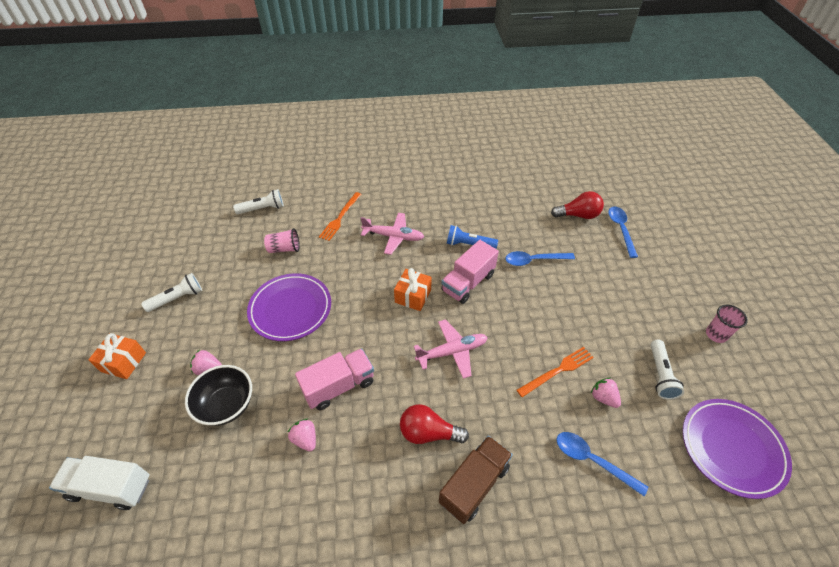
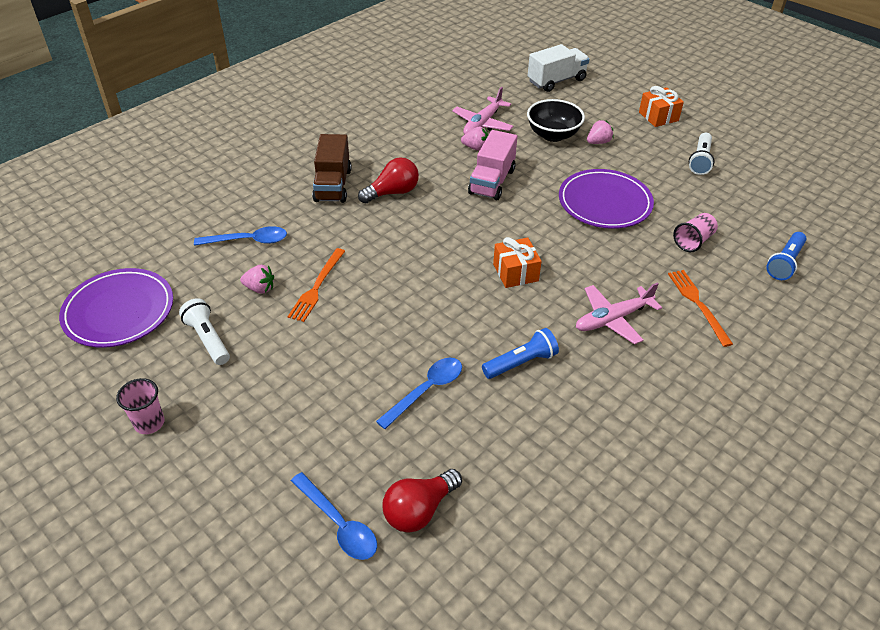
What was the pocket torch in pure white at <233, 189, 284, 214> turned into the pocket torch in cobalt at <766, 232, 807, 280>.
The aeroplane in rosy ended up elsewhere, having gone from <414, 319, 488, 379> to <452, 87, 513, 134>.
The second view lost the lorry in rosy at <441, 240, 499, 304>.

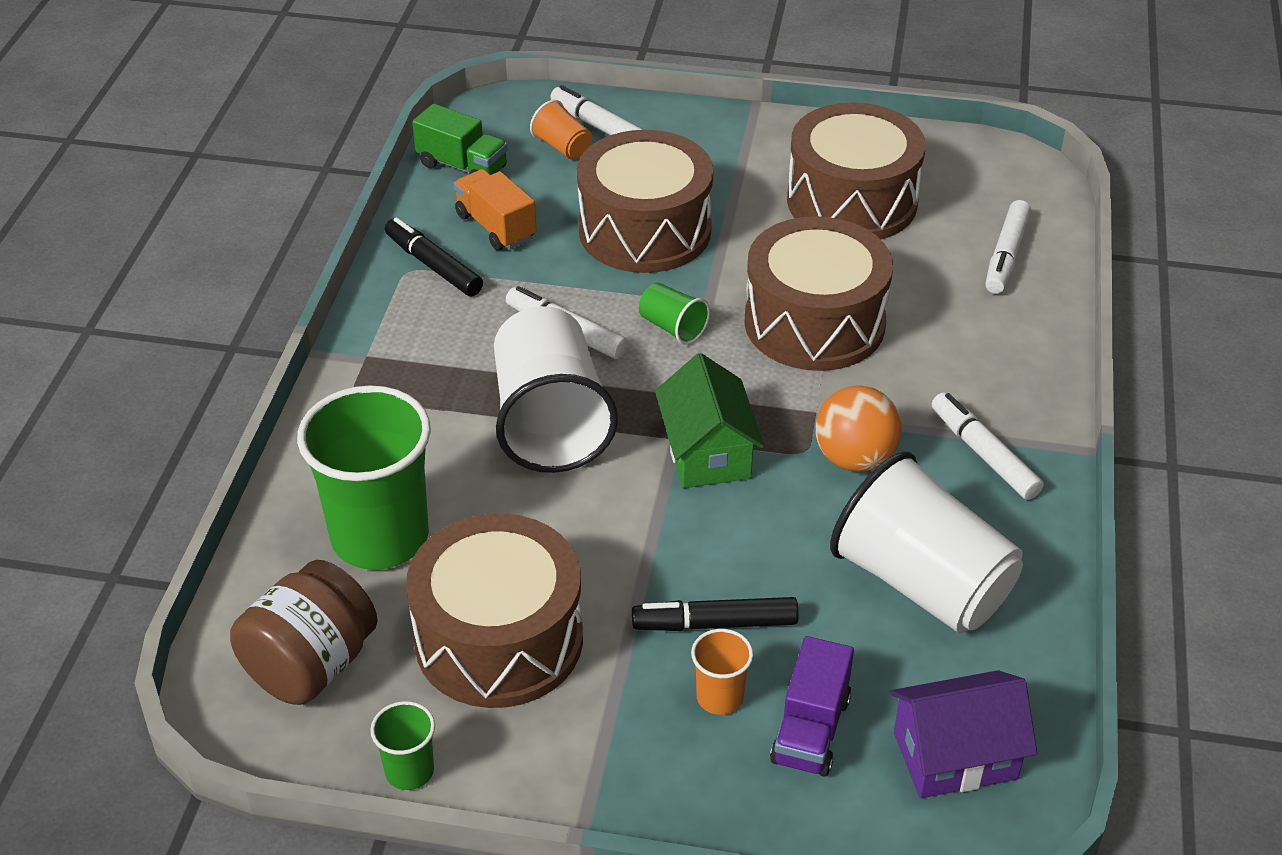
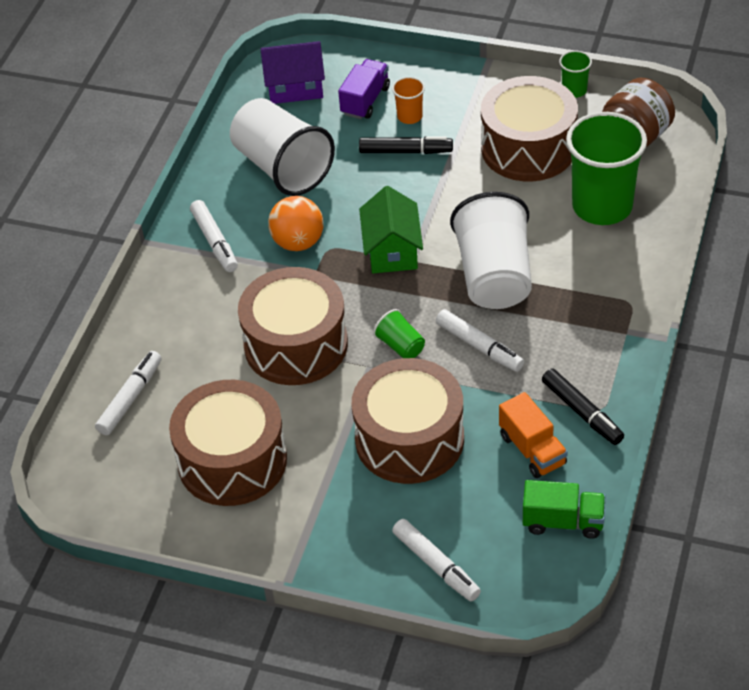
The lorry in green at <412, 104, 508, 175> ended up facing another way, 150 degrees clockwise from before.
The second view lost the tumbler in orange-coloured at <530, 100, 592, 160>.

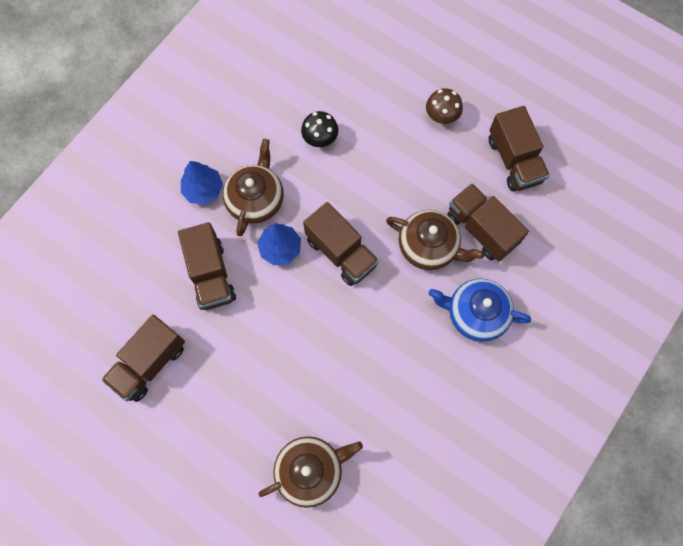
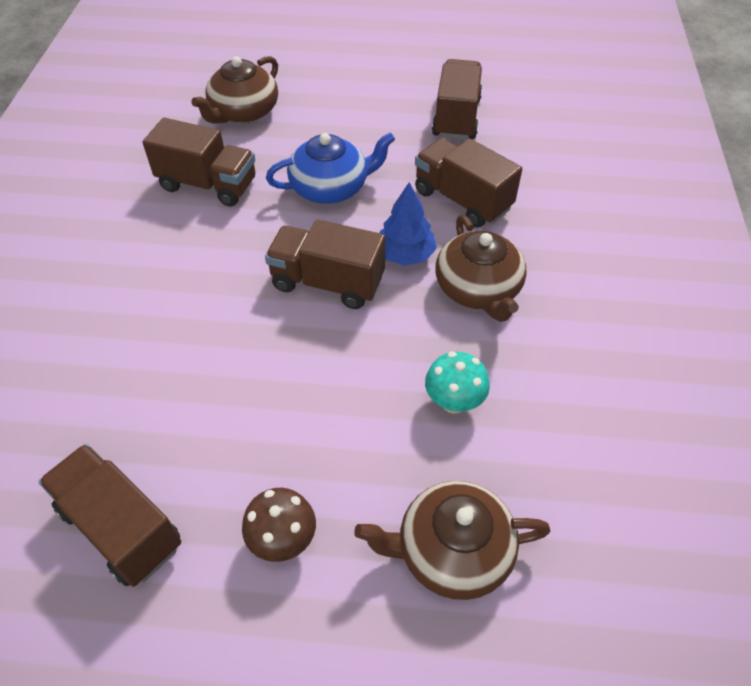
The second view lost the tree in cobalt at <181, 161, 223, 205>.
What was the toadstool in ebony at <301, 111, 339, 147> turned into the toadstool in turquoise at <425, 352, 490, 414>.
The tea pot in dark brown ended up elsewhere, having gone from <386, 210, 484, 270> to <354, 481, 550, 600>.
The tea pot in cobalt ended up elsewhere, having gone from <428, 278, 531, 342> to <266, 132, 395, 204>.
The lorry in dark brown ended up elsewhere, having gone from <447, 183, 529, 261> to <143, 118, 256, 207>.

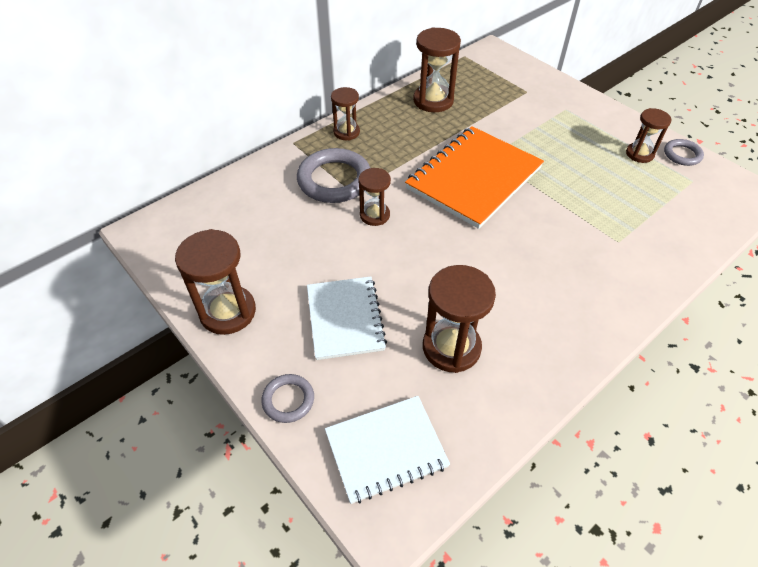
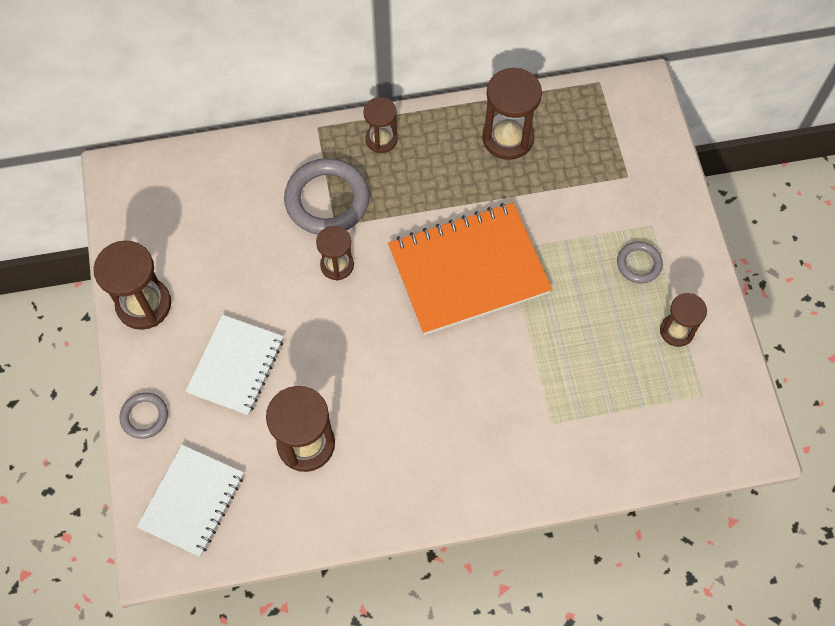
The notepad in pure white at <325, 396, 450, 504> ended up facing another way, 75 degrees counterclockwise from before.
The ring in ash-grey ended up elsewhere, having gone from <664, 139, 704, 166> to <617, 241, 663, 283>.

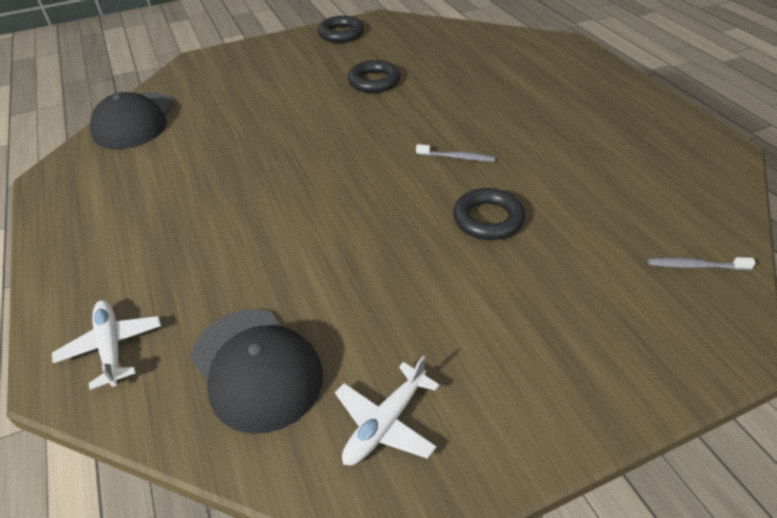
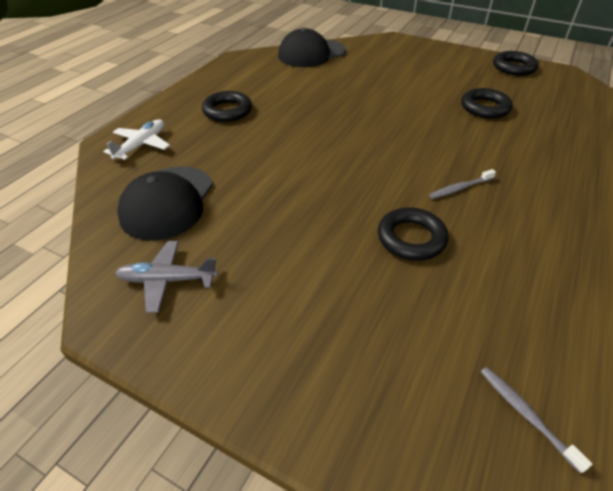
What was the aeroplane in pure white at <335, 356, 440, 465> turned into the aeroplane in ash-grey at <115, 241, 218, 313>.
The tooth brush in ash-grey at <416, 144, 495, 162> ended up facing another way, 90 degrees clockwise from before.
The second view gained the ring in ebony at <202, 91, 252, 122>.

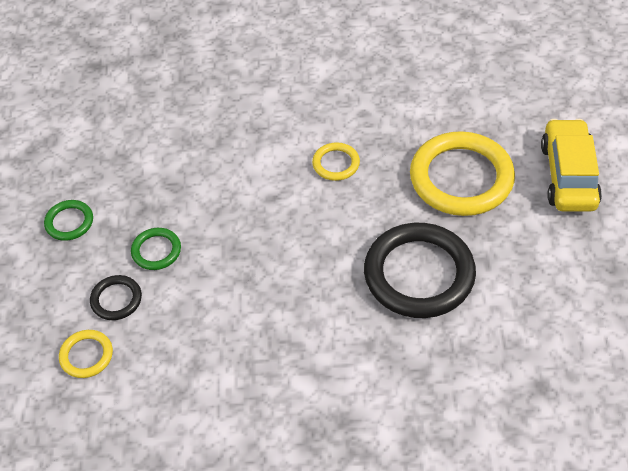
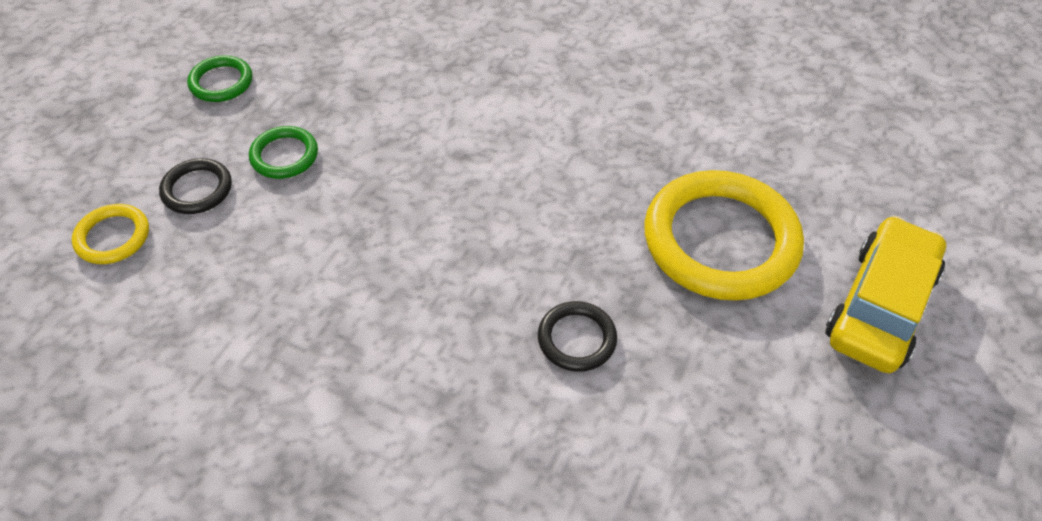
The second view lost the ring in golden at <312, 142, 360, 181>.
The size of the ring in ebony at <364, 223, 476, 318> changed by a factor of 0.47.

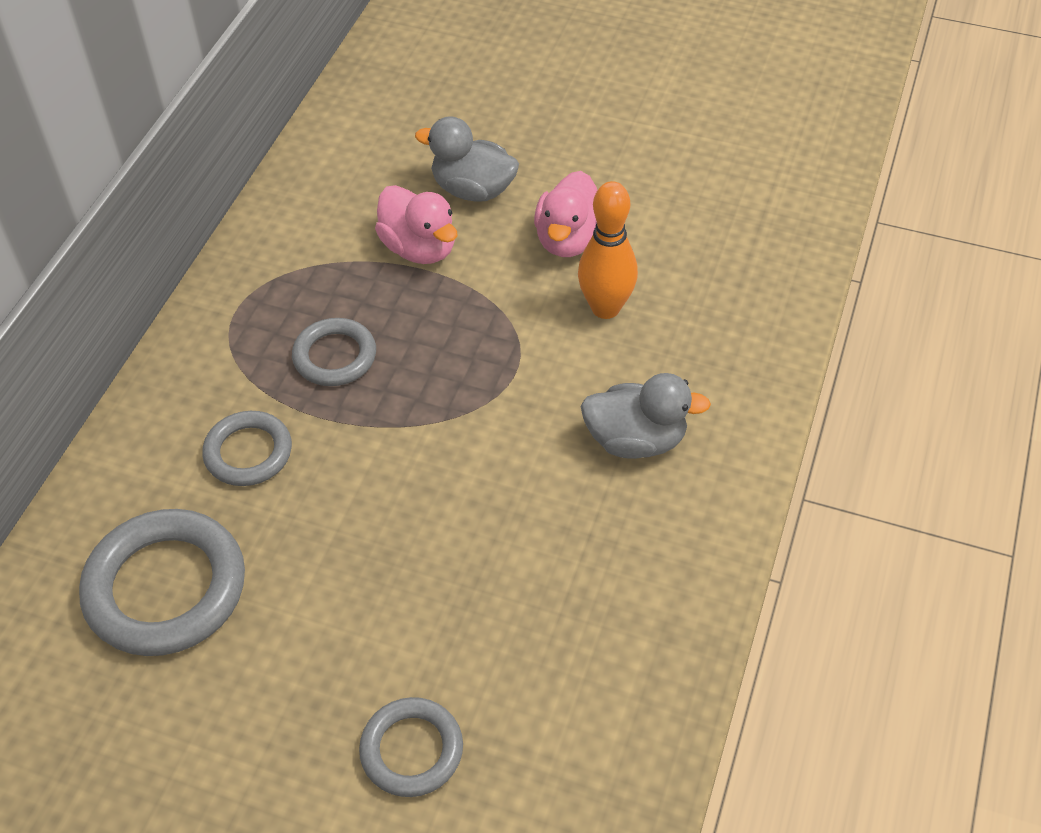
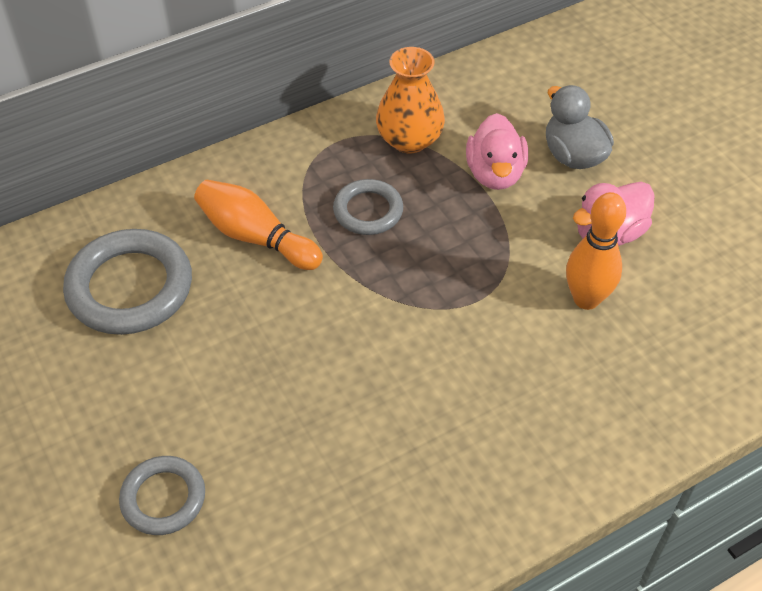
Where the ring in ash-grey stood at <202, 411, 292, 486>, the tenpin in orange-coloured came to stand at <194, 180, 323, 270>.
The second view lost the toy duck in ash-grey at <581, 373, 711, 459>.
The second view gained the vase in orange-coloured at <376, 47, 445, 153>.

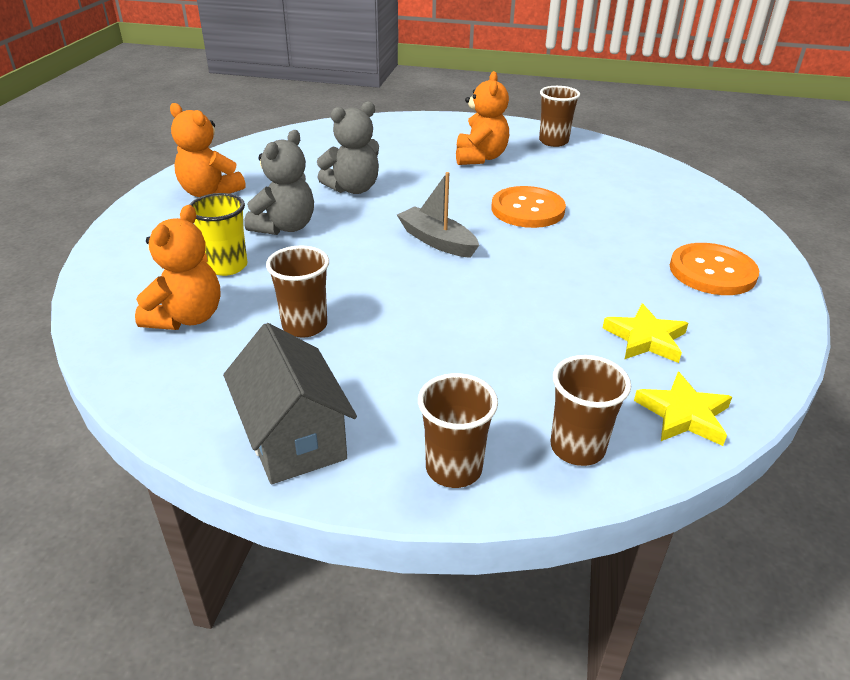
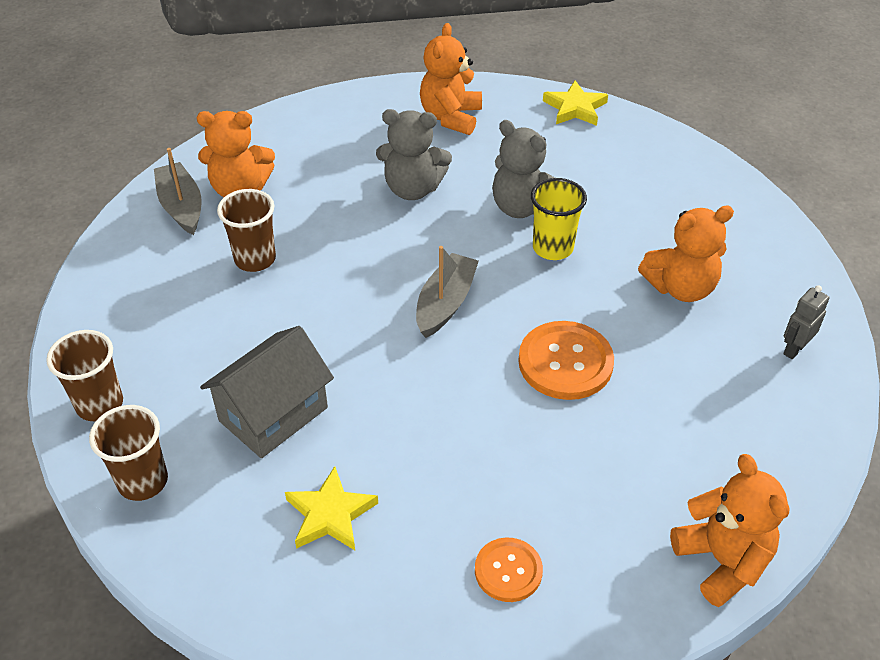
The tumbler in golden ended up elsewhere, having gone from <189, 193, 248, 276> to <531, 178, 587, 260>.
The cottage in ash-grey ended up elsewhere, having gone from <223, 323, 357, 484> to <200, 326, 334, 458>.
Where the tumbler in dark brown stood at <539, 86, 580, 147>, the robot in ash-grey came to stand at <783, 285, 829, 359>.
The star in golden ended up elsewhere, having gone from <634, 372, 732, 446> to <543, 80, 608, 126>.
The size of the button in orange-coloured at <670, 243, 759, 295> changed by a factor of 0.61.
The second view gained the sailboat in ash-grey at <154, 148, 202, 235>.
The second view gained the teddy in orange-coloured at <670, 454, 789, 607>.

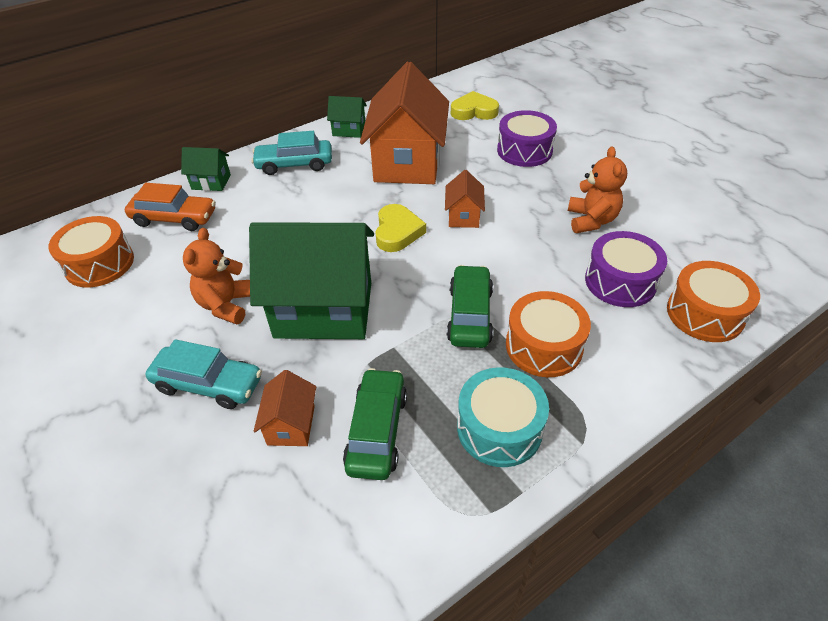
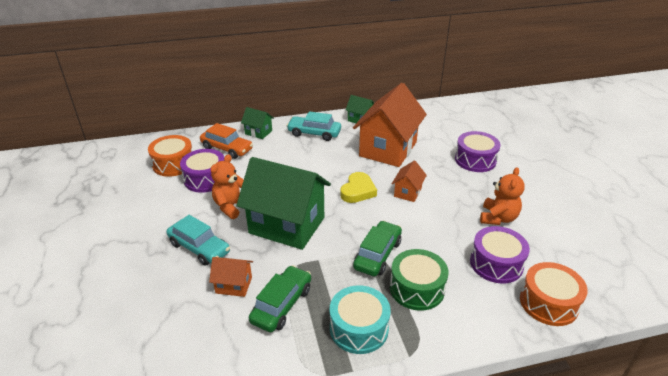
The cottage in orange-coloured at <254, 370, 316, 446> ended up facing another way, 75 degrees clockwise from before.
The second view lost the heart in golden at <451, 91, 499, 120>.
What was the drum in orange-coloured at <506, 291, 591, 377> turned into the drum in green at <390, 249, 449, 311>.
The second view gained the drum in royal purple at <180, 149, 224, 193>.

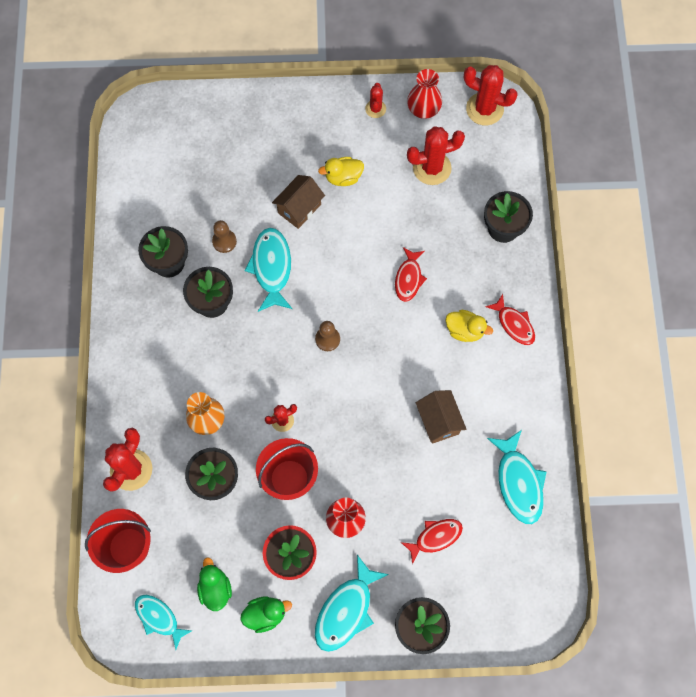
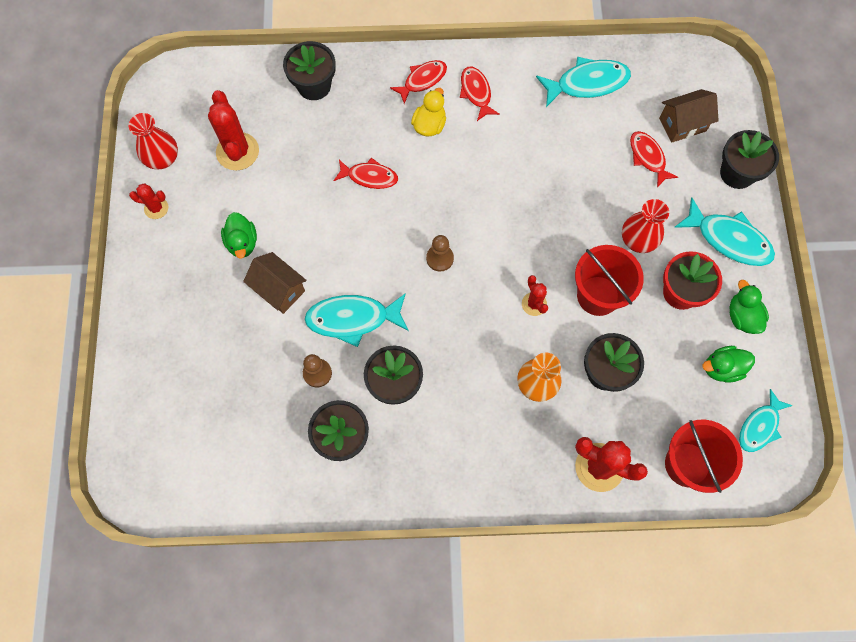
What was the toy duck in golden at <318, 157, 364, 186> turned into the toy duck in green at <221, 212, 257, 259>.
The cottage in dark brown ended up elsewhere, having gone from <416, 390, 466, 444> to <659, 89, 719, 142>.
The second view lost the saguaro cactus in red at <464, 65, 518, 125>.
The second view gained the fish figure in red at <460, 67, 500, 121>.

